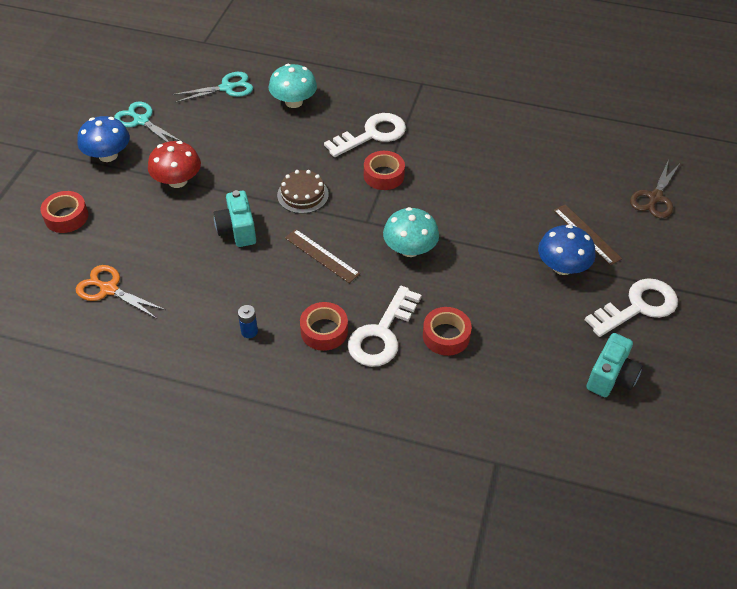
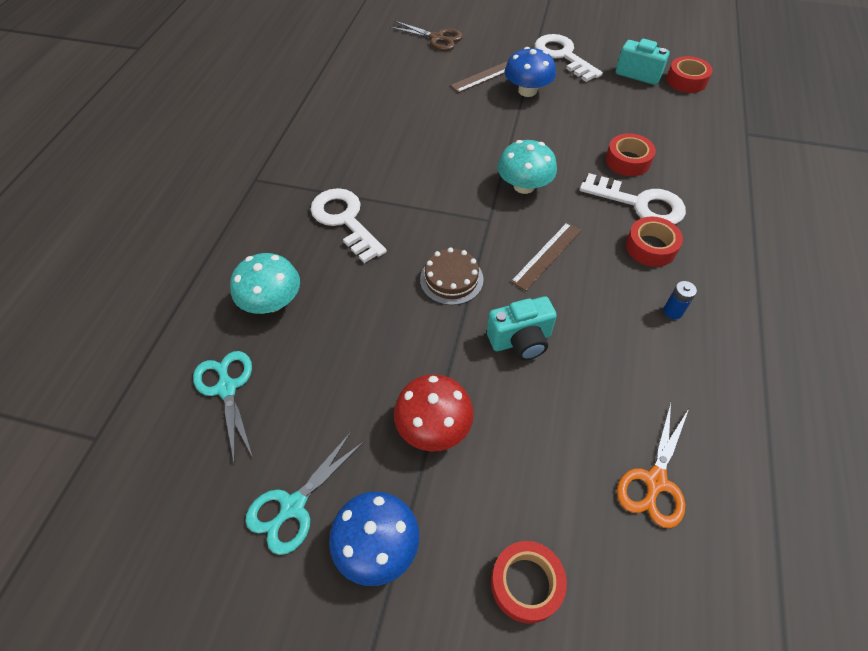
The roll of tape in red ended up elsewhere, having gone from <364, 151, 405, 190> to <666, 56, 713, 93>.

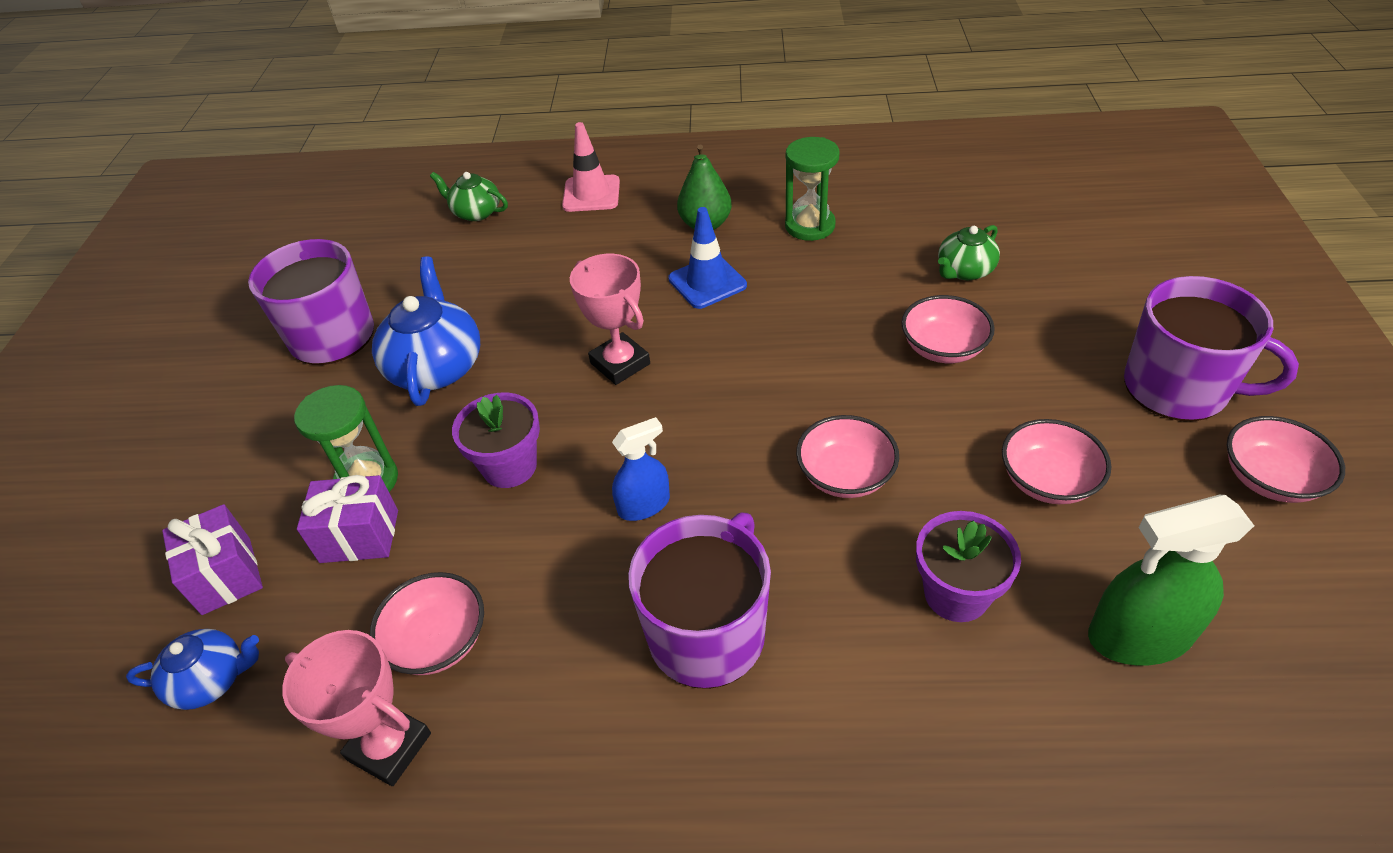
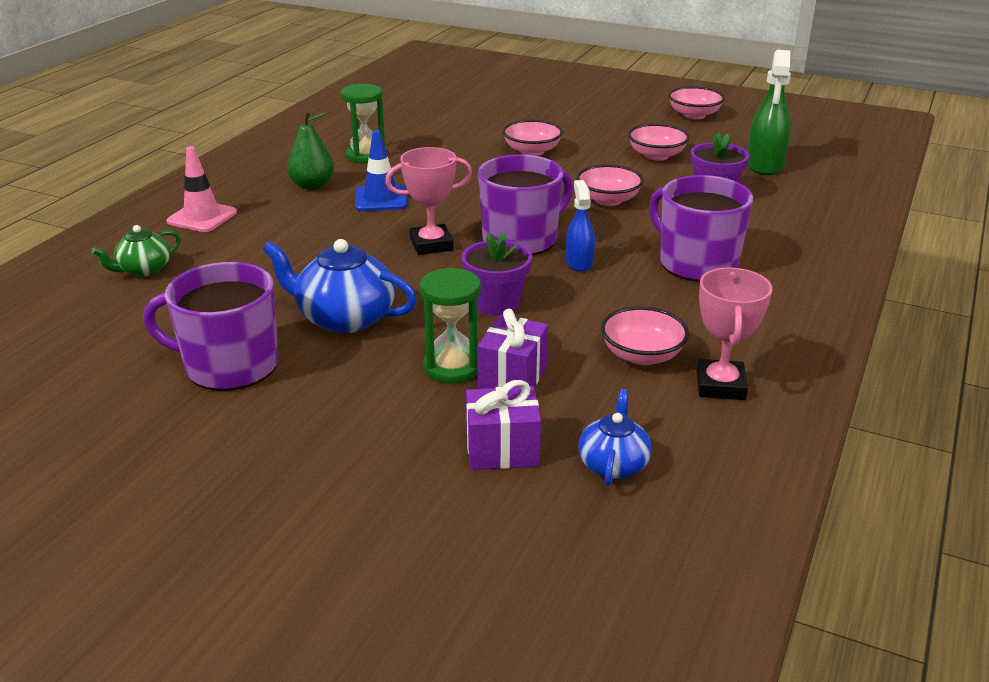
The award cup in rosy at <282, 630, 431, 786> ended up facing another way, 45 degrees counterclockwise from before.
The second view lost the tea pot in green at <938, 225, 1000, 280>.
The mug in royal purple ended up elsewhere, having gone from <1124, 276, 1299, 421> to <478, 154, 573, 255>.

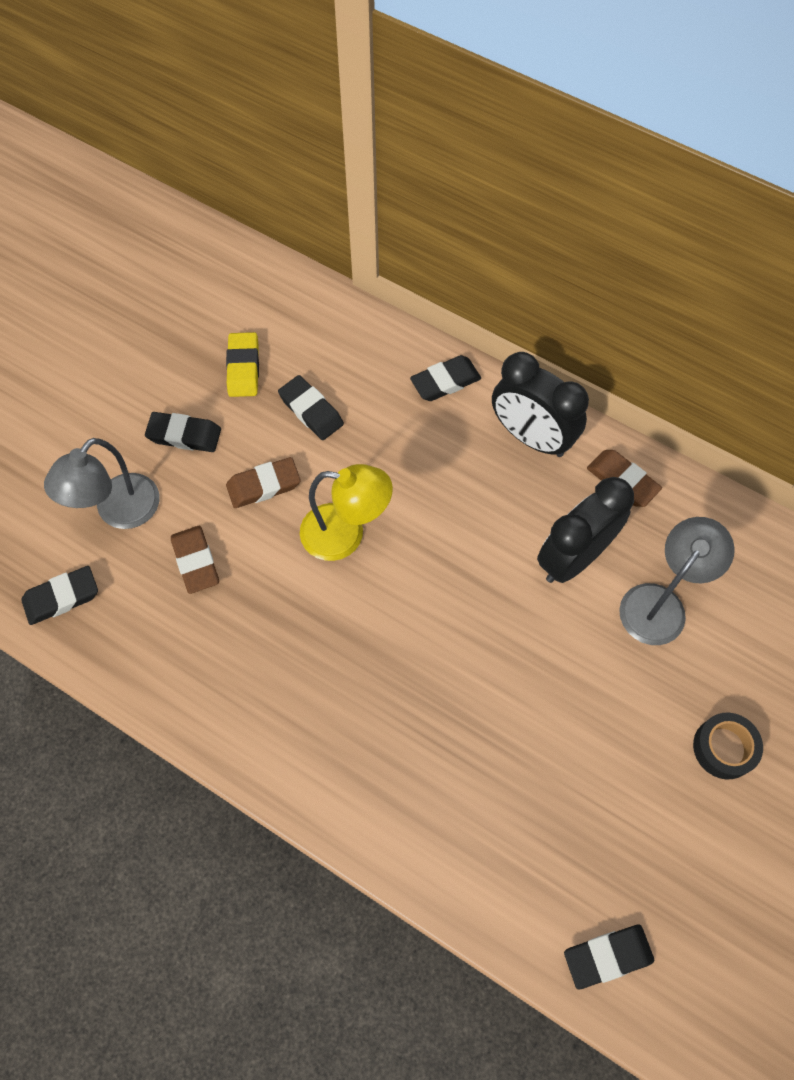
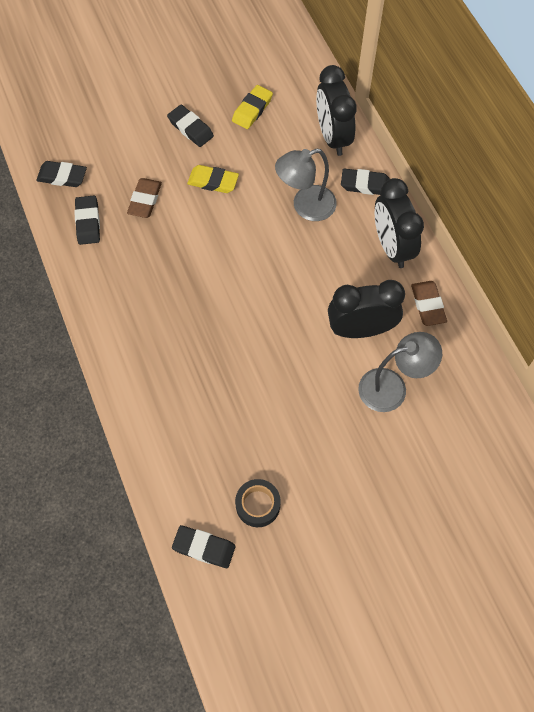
The lamp in ash-grey ended up elsewhere, having gone from <44, 438, 159, 529> to <275, 149, 337, 221>.
What was the pencil eraser in dark brown at <226, 457, 301, 508> turned into the pencil eraser in golden at <187, 165, 239, 193>.
The pencil eraser in ebony ended up elsewhere, having gone from <278, 375, 344, 440> to <74, 196, 100, 245>.
The second view lost the lamp in golden at <300, 464, 393, 561>.
The roll of tape in ebony ended up elsewhere, having gone from <693, 713, 763, 779> to <235, 479, 280, 527>.
The second view gained the alarm clock in ebony at <316, 65, 357, 156>.

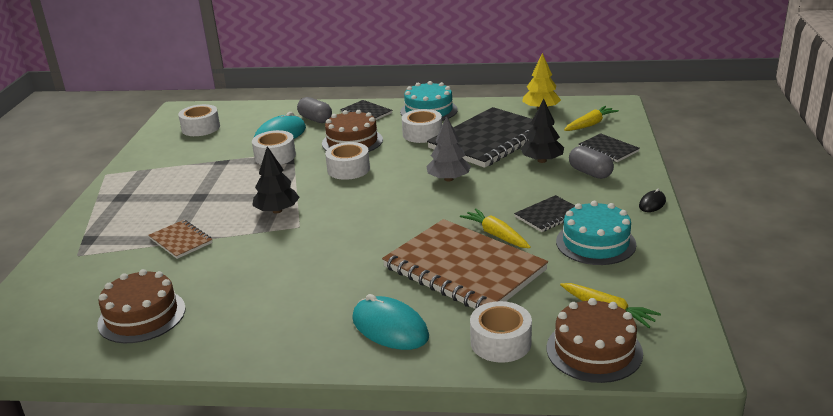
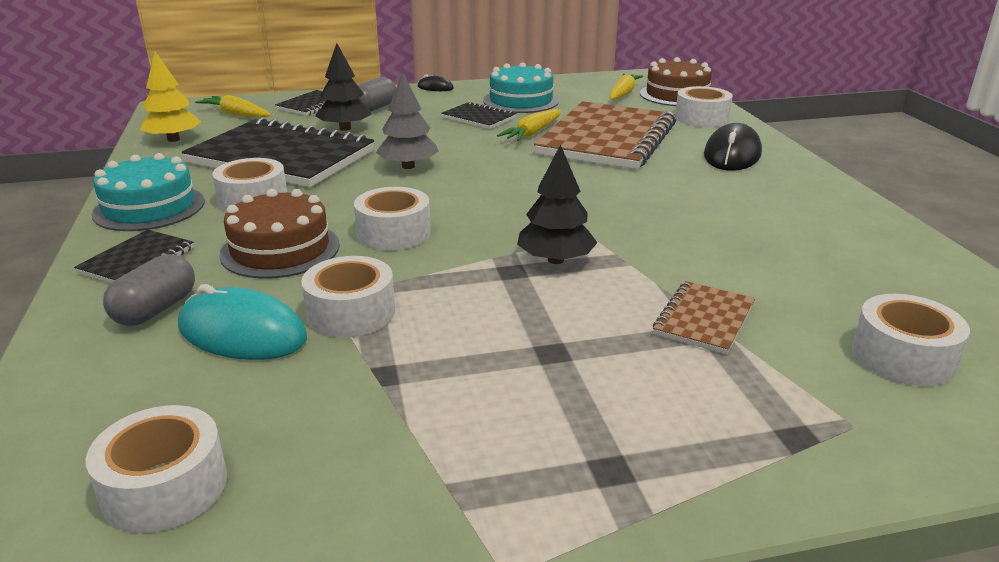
The second view lost the cake in dark brown at <97, 269, 186, 343>.
What was the PC mouse in turquoise at <352, 294, 429, 350> turned into the PC mouse in ebony at <704, 123, 762, 171>.
The second view gained the roll of tape in pure white at <852, 294, 970, 386>.

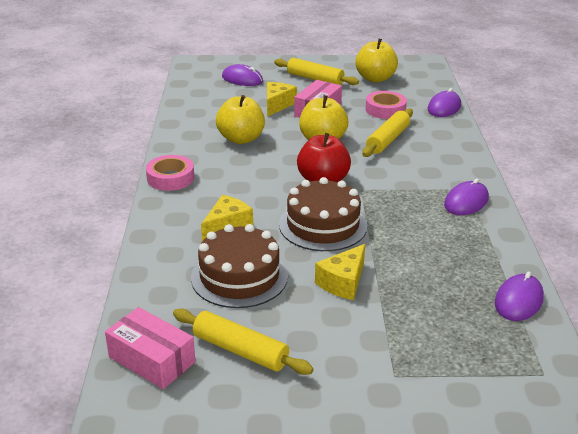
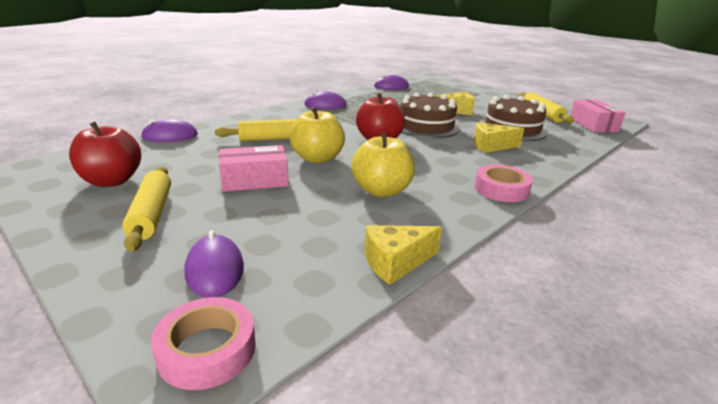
The cheese in golden ended up elsewhere, having gone from <267, 82, 297, 117> to <365, 225, 442, 285>.
What was the apple fruit in golden at <355, 39, 398, 82> turned into the apple fruit in red at <69, 122, 141, 187>.
The roll of tape in rosy ended up elsewhere, having gone from <365, 91, 407, 119> to <151, 297, 256, 390>.

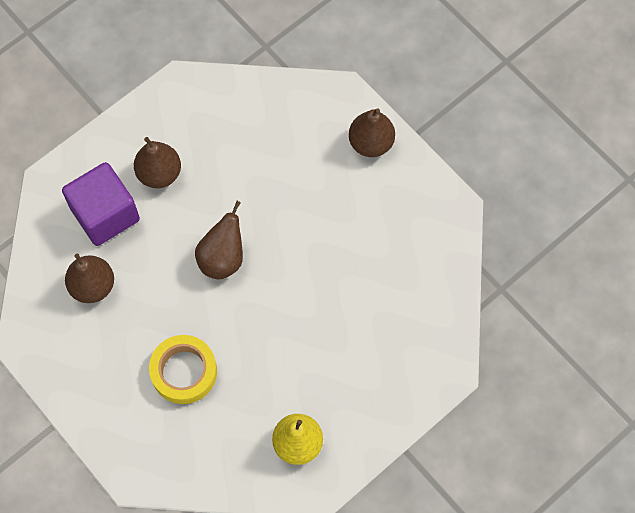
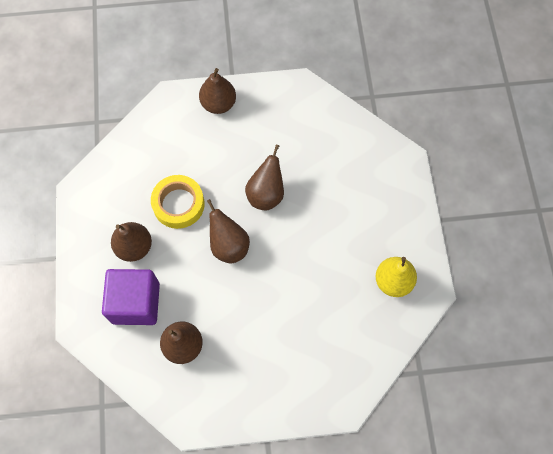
The roll of tape in golden ended up elsewhere, having gone from <149, 335, 217, 404> to <151, 175, 205, 229>.
The second view gained the pear in dark brown at <245, 144, 284, 210>.

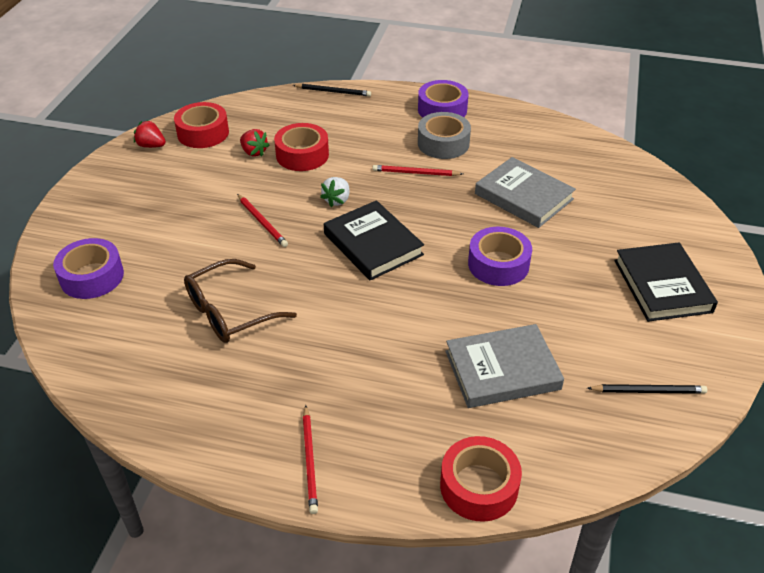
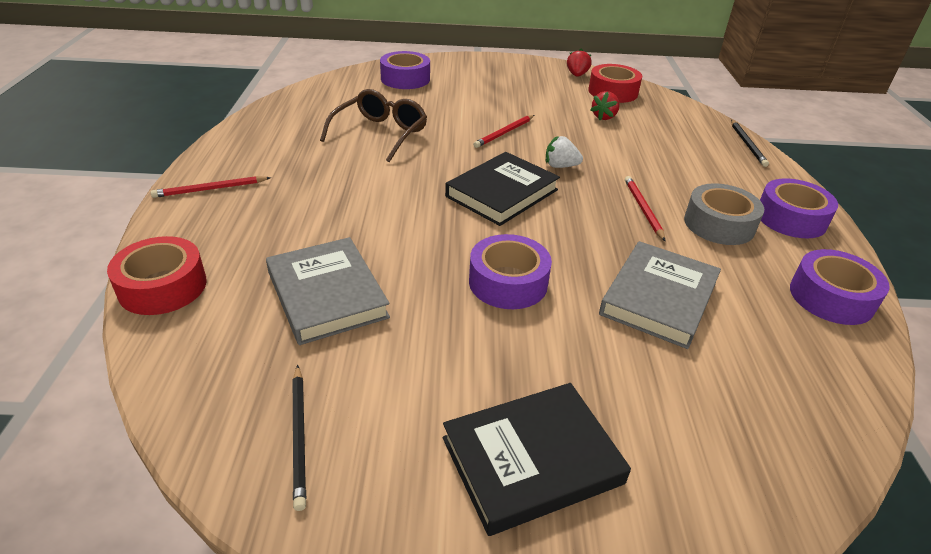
The spectacles in dark brown at <184, 259, 297, 343> ended up facing another way, 75 degrees clockwise from before.
The second view lost the roll of tape in red at <274, 123, 329, 171>.
The second view gained the roll of tape in royal purple at <790, 249, 890, 325>.

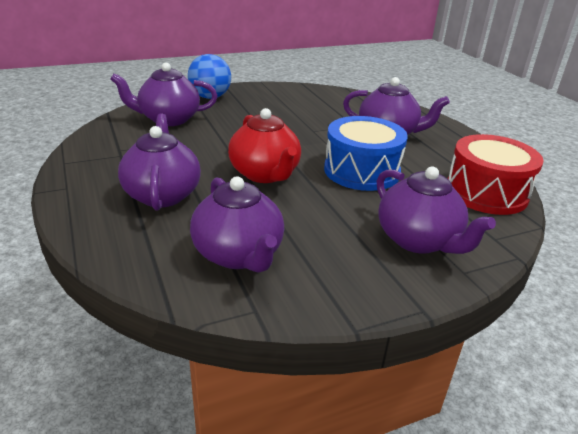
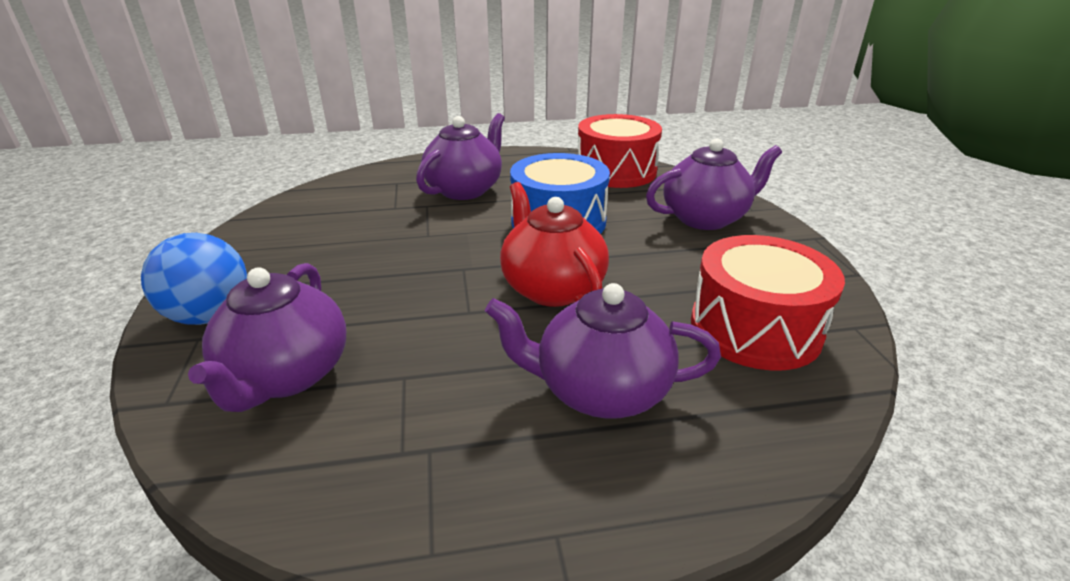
Where the tea pot in royal purple stood at <190, 176, 284, 273>, the drum in red came to stand at <691, 235, 845, 371>.
The tea pot in red at <228, 108, 301, 183> ended up facing another way, 105 degrees counterclockwise from before.

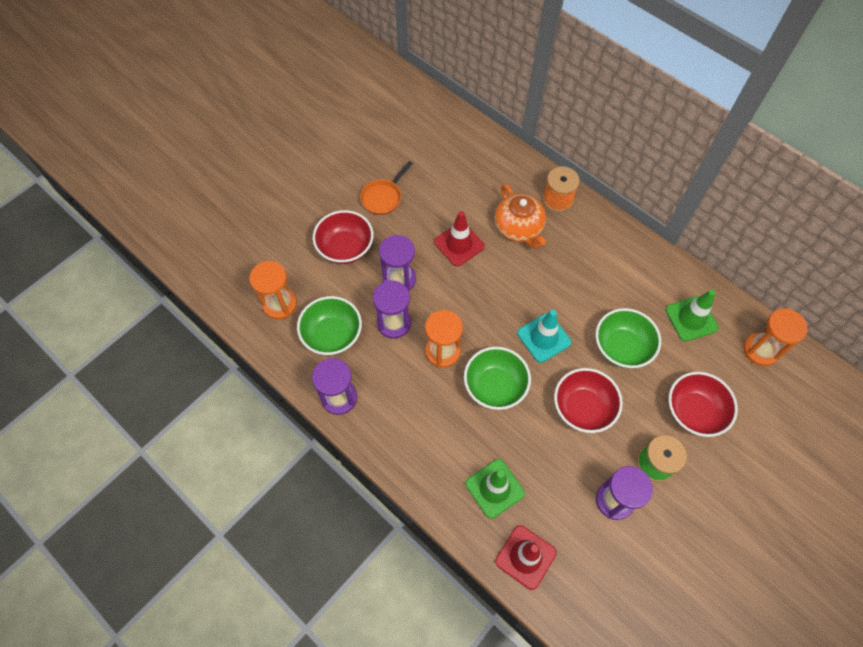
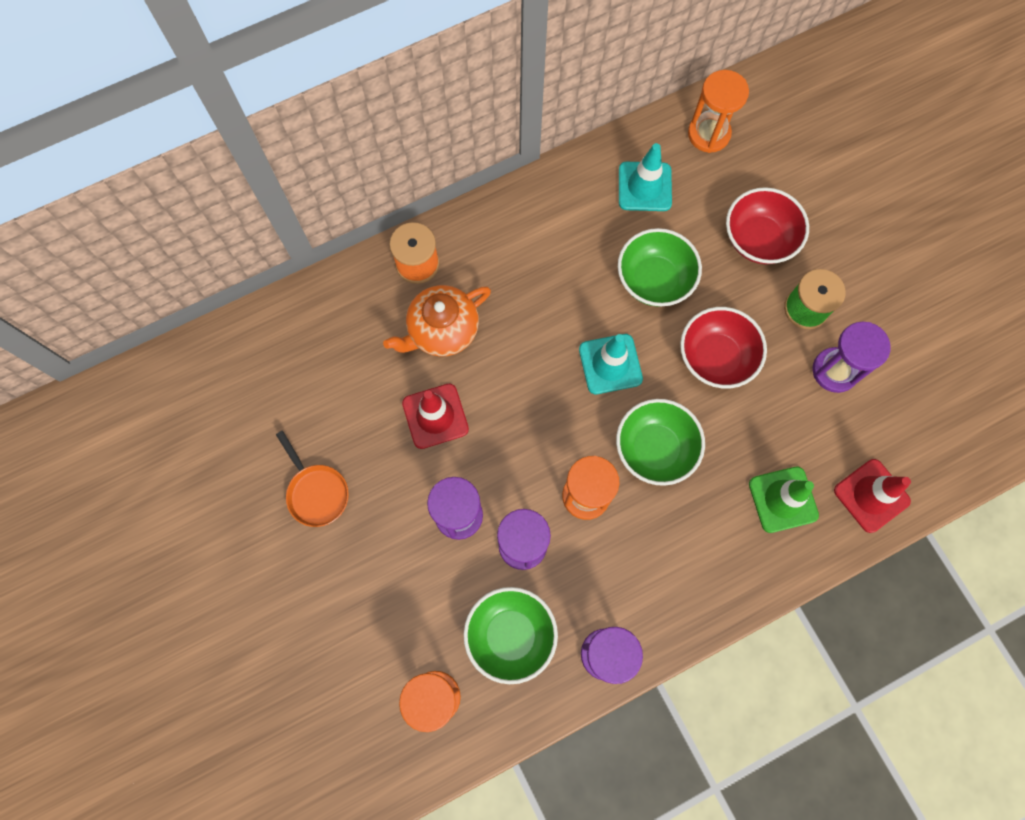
The second view lost the serving bowl in red at <313, 210, 374, 264>.
The tea pot in orange-coloured at <494, 184, 546, 249> ended up facing another way, 150 degrees clockwise from before.
What was the traffic cone in green at <665, 290, 718, 342> turned into the traffic cone in turquoise at <619, 143, 672, 211>.

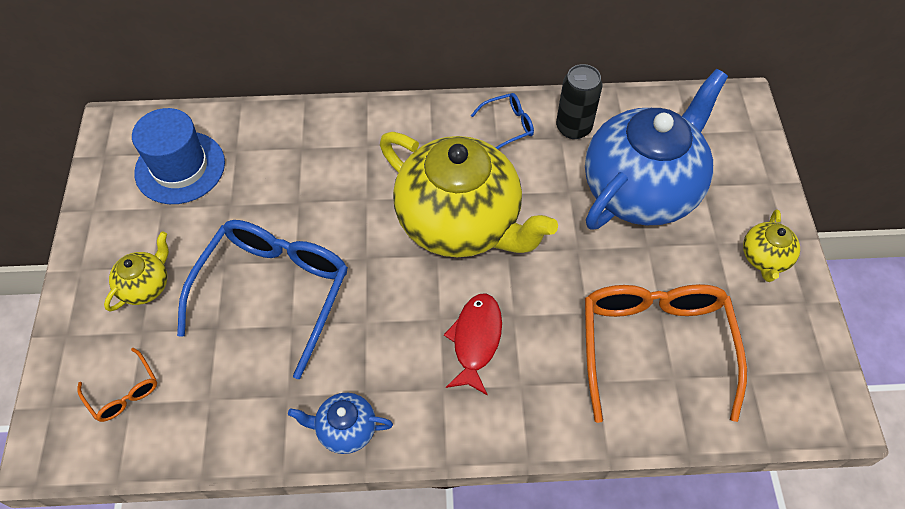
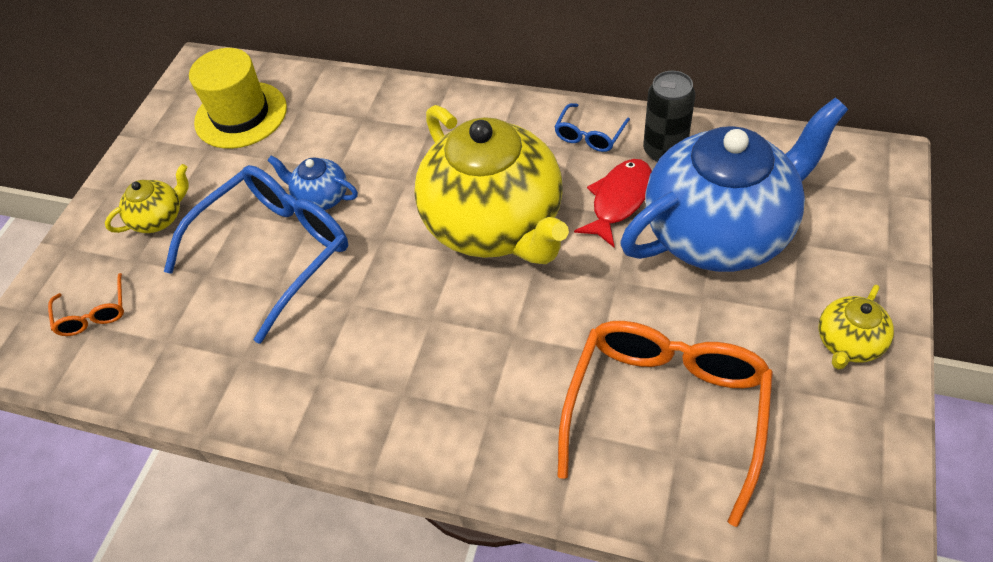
What was the hat in cobalt at <132, 108, 225, 204> turned into the hat in golden at <189, 48, 287, 149>.
The tea pot in cobalt ended up elsewhere, having gone from <288, 393, 393, 454> to <267, 156, 358, 210>.
The fish figure in red ended up elsewhere, having gone from <444, 293, 502, 395> to <574, 159, 652, 247>.
The spectacles in cobalt at <471, 93, 534, 149> ended up facing another way, 120 degrees clockwise from before.

